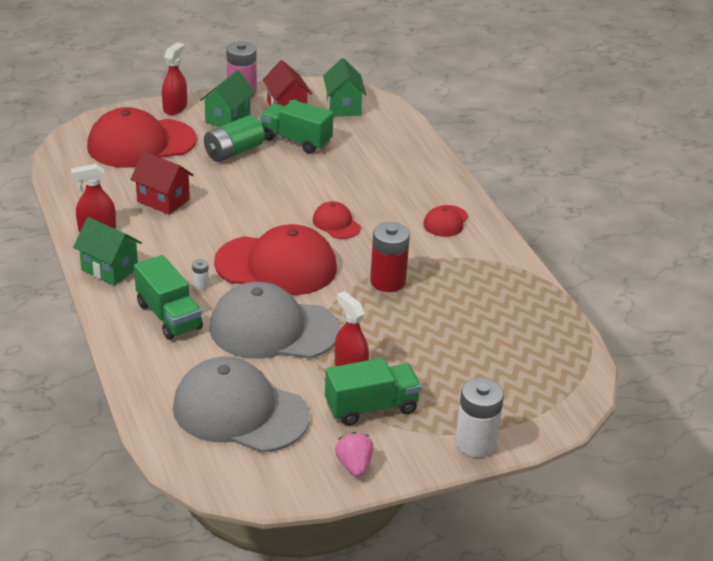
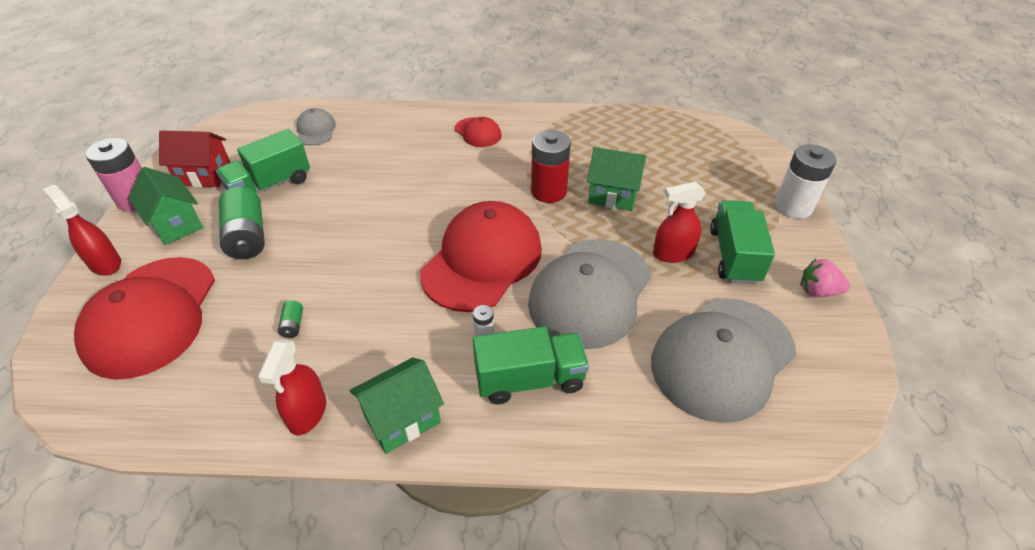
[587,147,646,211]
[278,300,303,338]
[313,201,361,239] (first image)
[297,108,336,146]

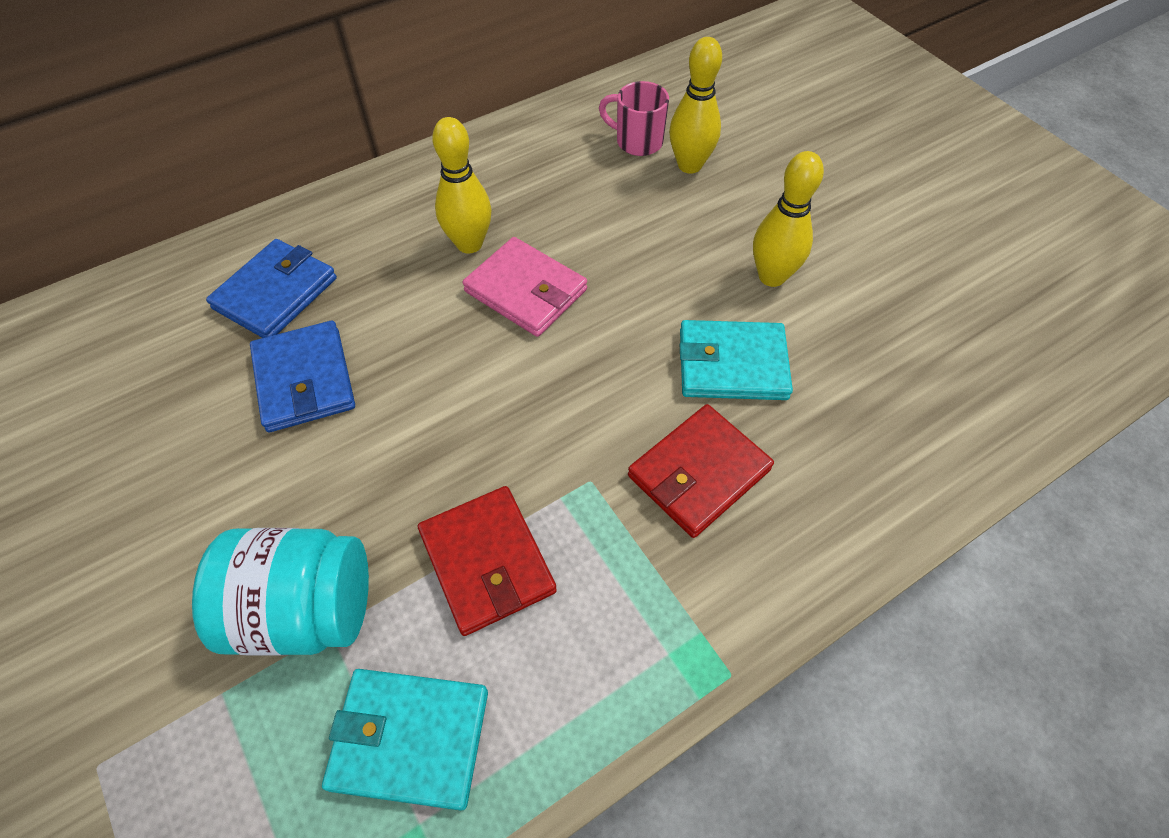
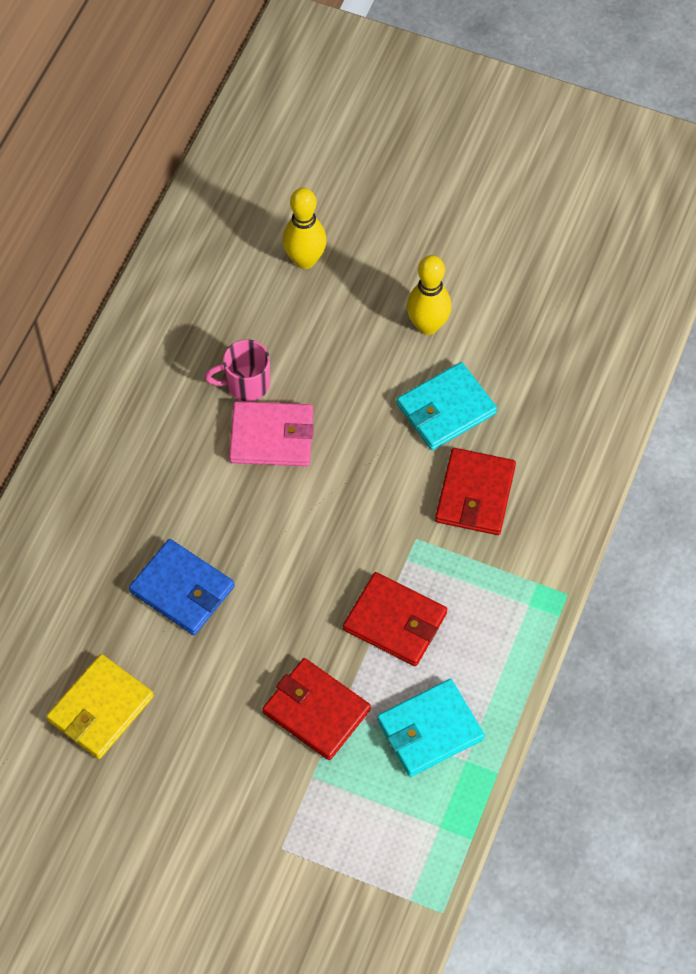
[205,339,270,401]
[432,117,491,253] (first image)
[206,239,337,338] (first image)
[262,658,371,760]
[46,654,154,759]

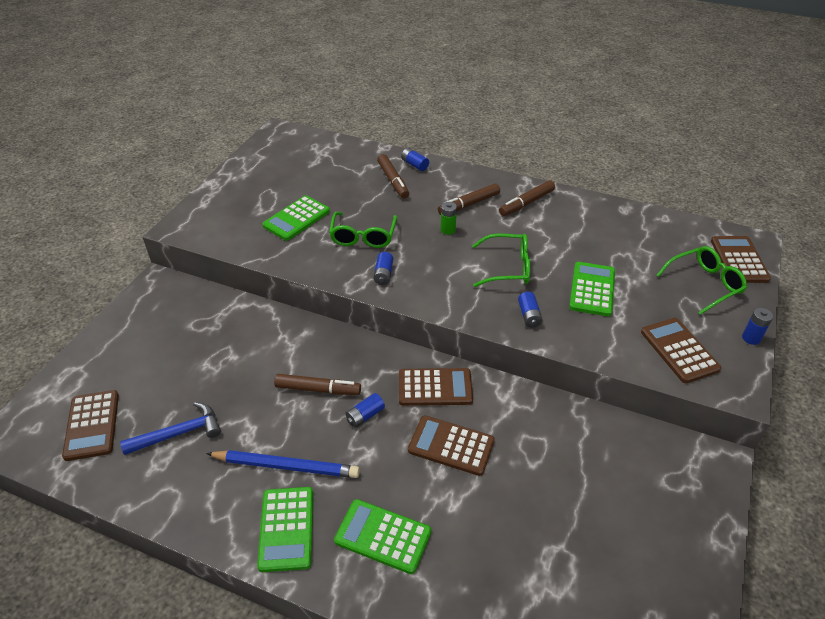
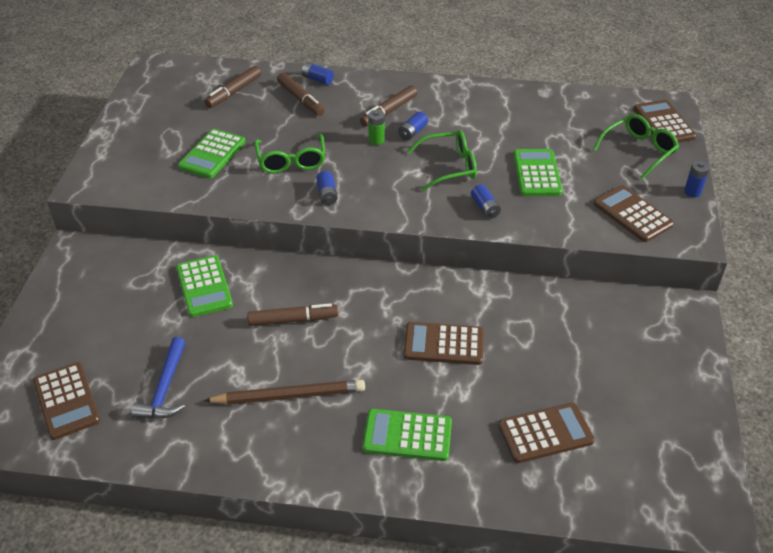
[205,66,261,108]
[498,402,595,463]
[398,111,428,140]
[131,337,186,419]
[203,380,365,405]
[176,255,233,317]

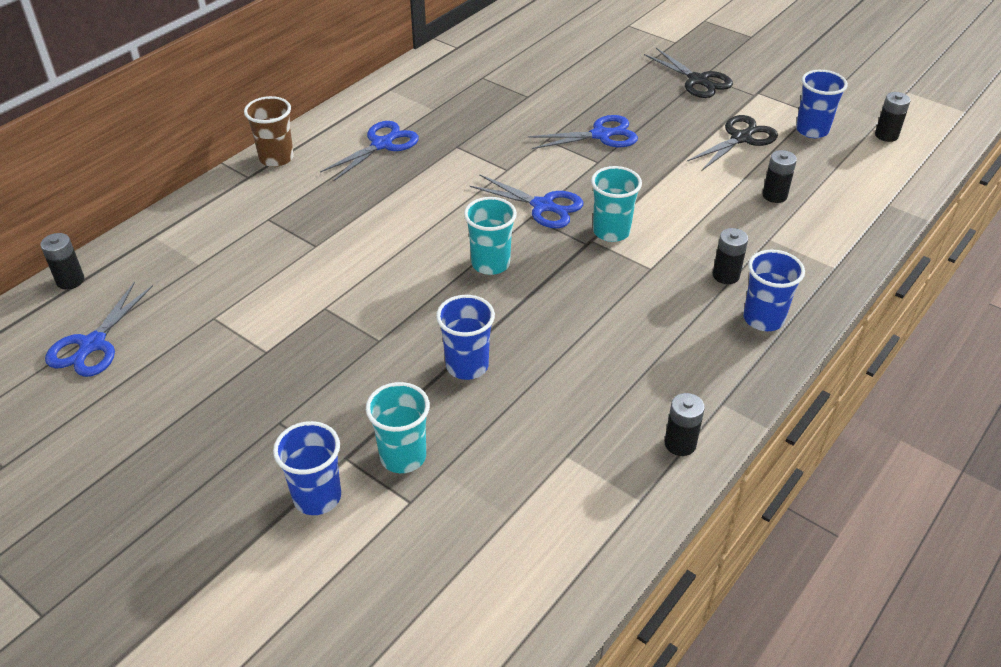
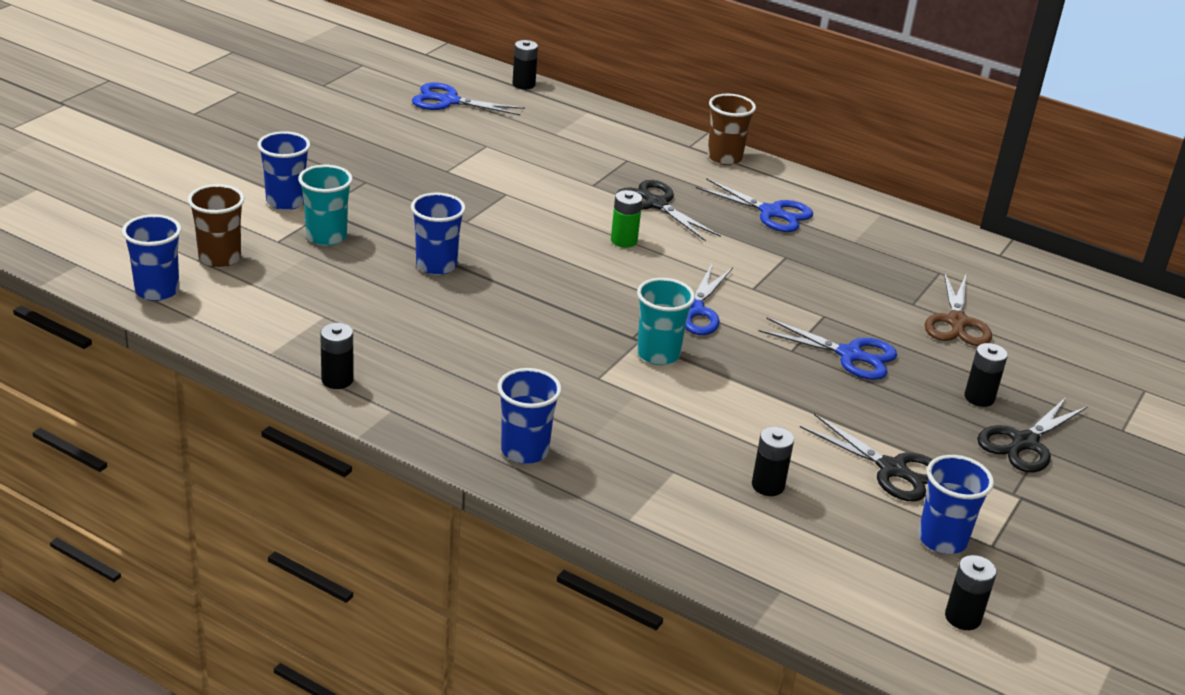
[758,318,897,380]
[464,197,517,275] (first image)
[964,343,1008,407]
[617,180,721,241]
[188,184,244,268]
[611,190,642,248]
[122,214,181,301]
[925,272,992,346]

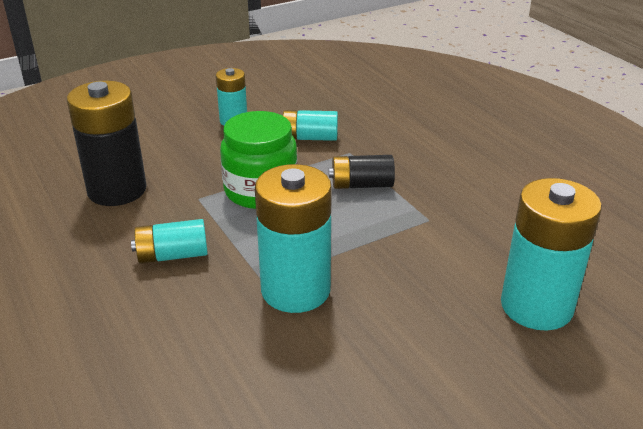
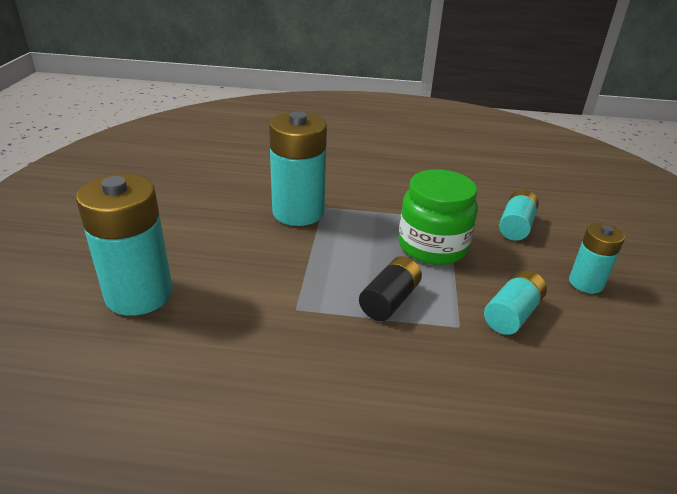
[67,81,147,206] (first image)
[499,190,539,241]

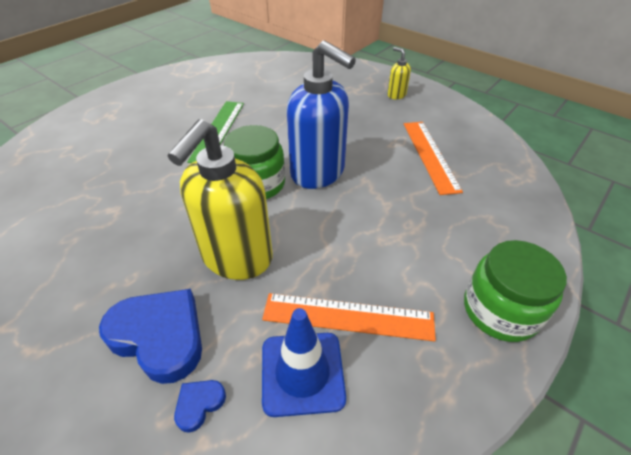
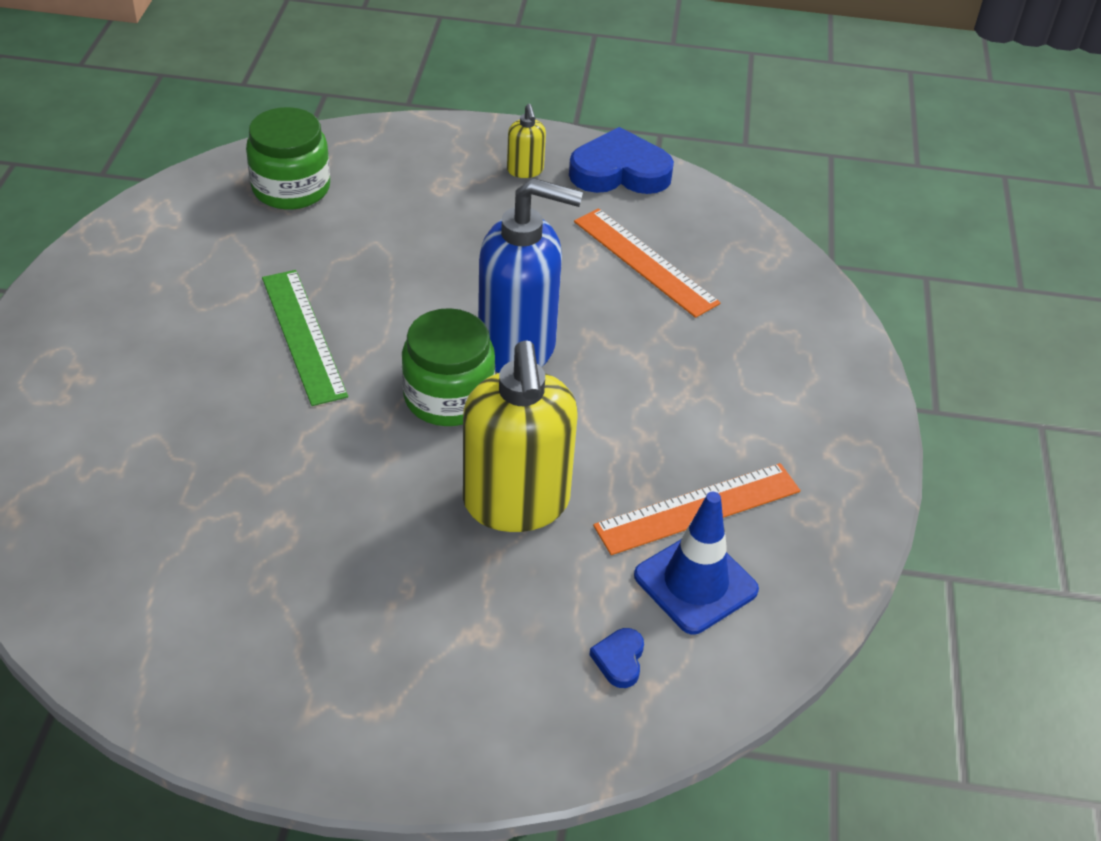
[507,104,546,178]
[246,107,330,210]
[569,127,674,194]

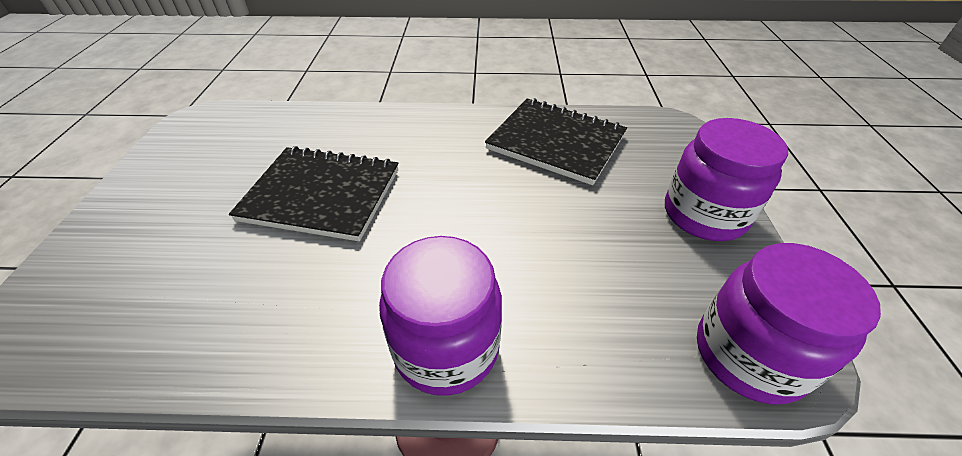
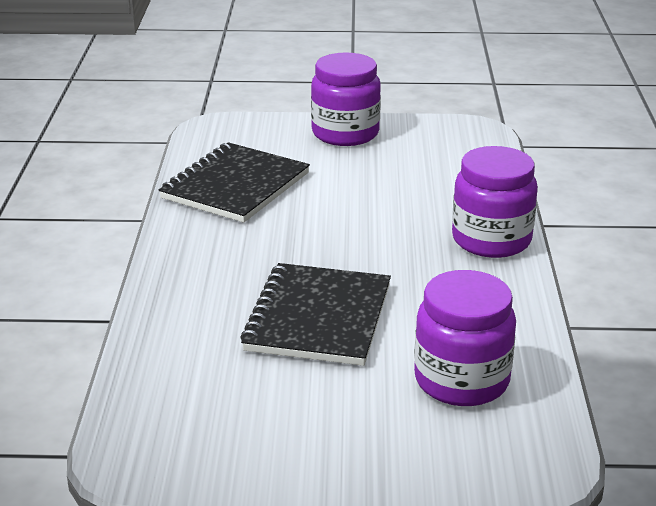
[414,270,516,406]

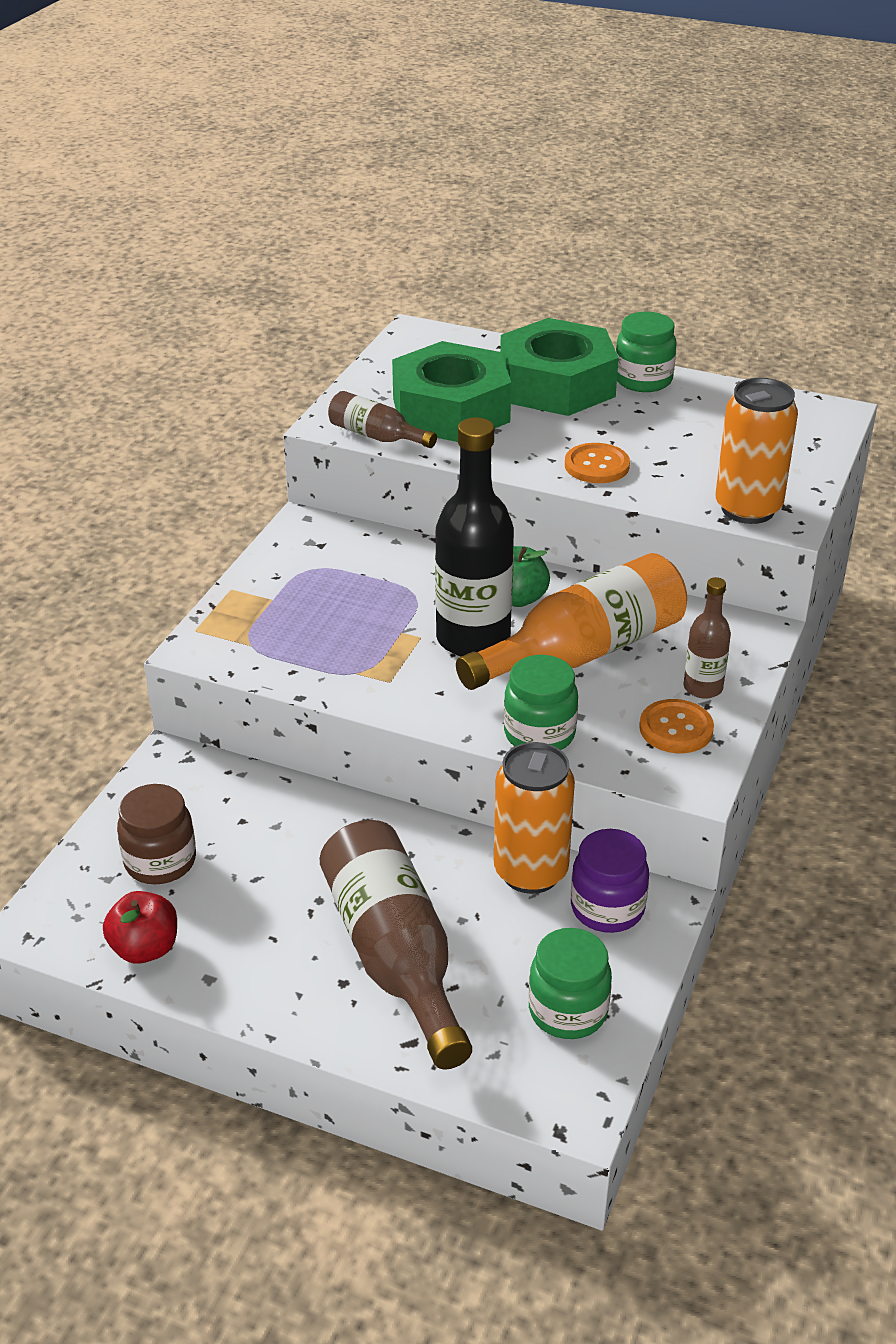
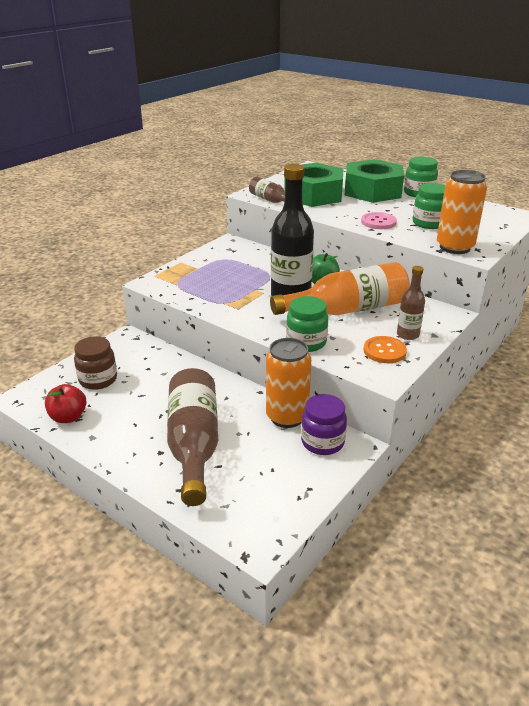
[361,212,397,229]
[412,183,445,229]

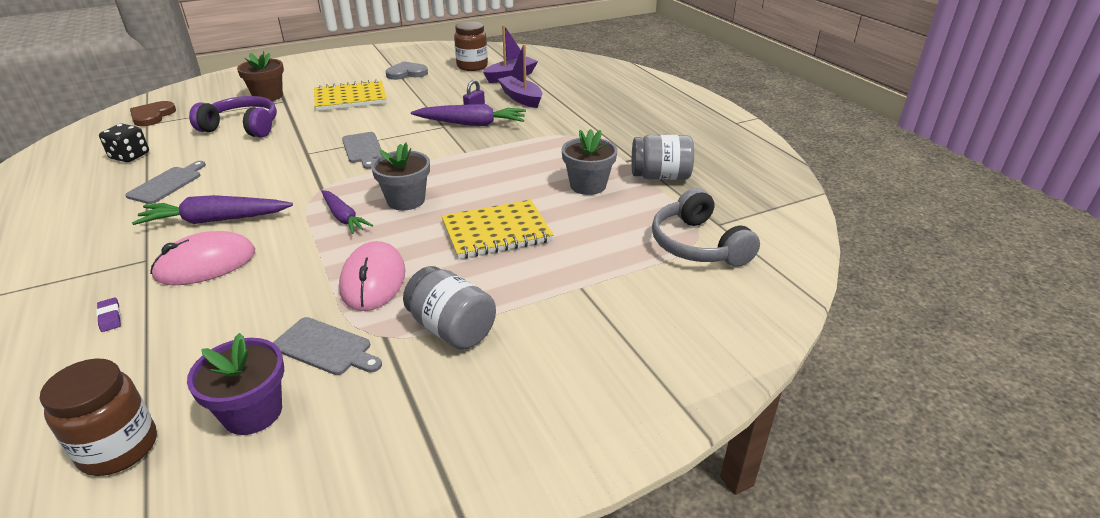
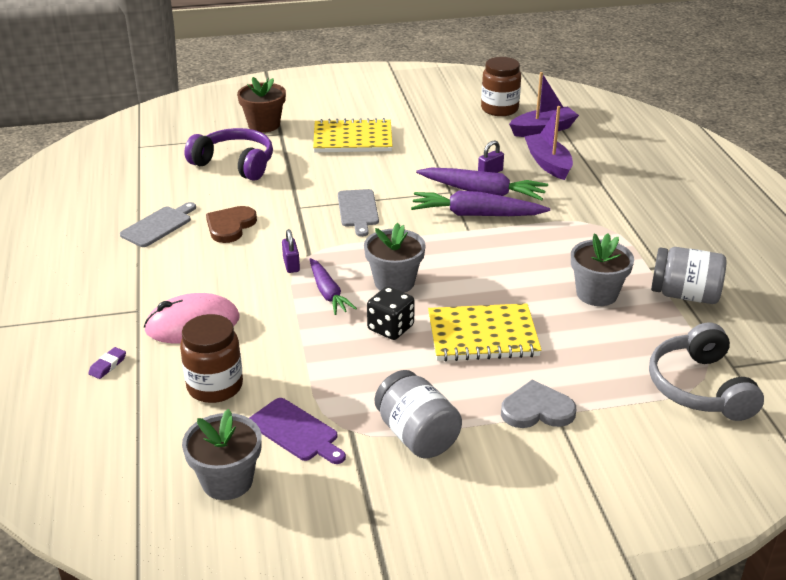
[501,380,576,428]
[206,206,257,243]
[367,286,415,340]
[411,190,550,216]
[339,241,406,311] (first image)
[88,347,126,379]
[250,398,346,464]
[182,409,262,500]
[180,314,243,403]
[282,229,300,273]

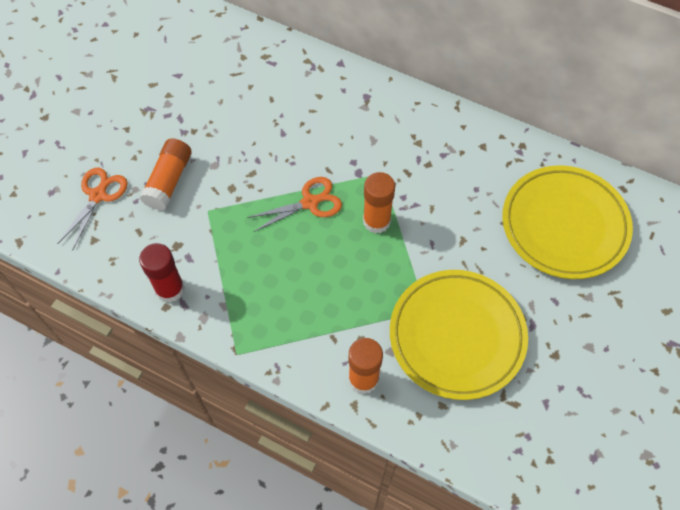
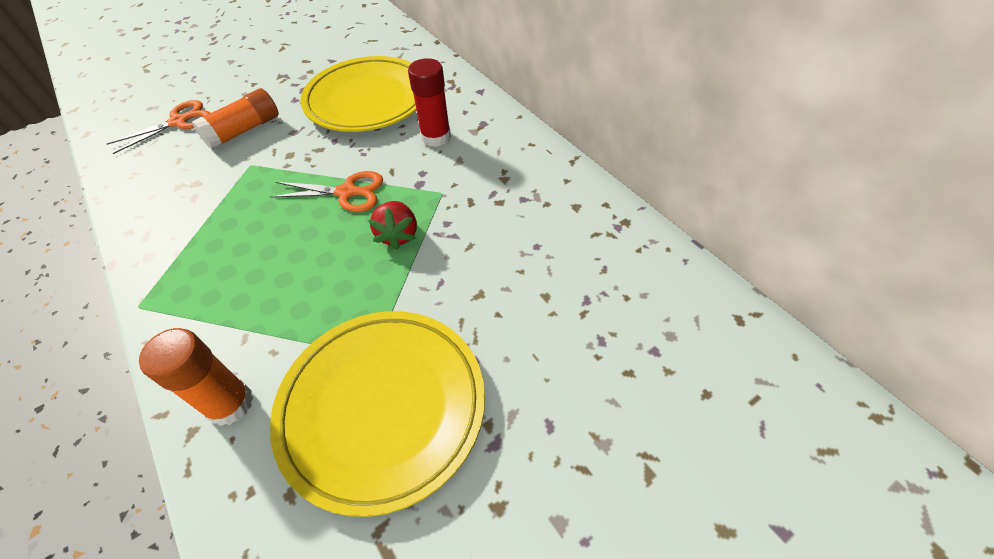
[300,56,417,132]
[368,201,417,250]
[408,58,451,147]

